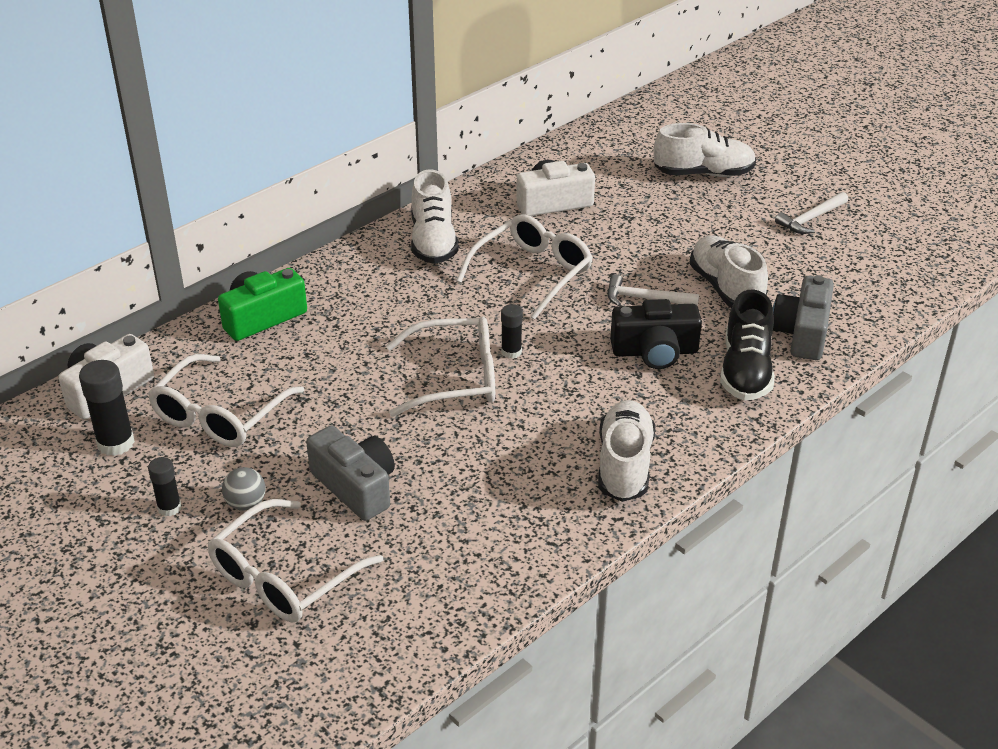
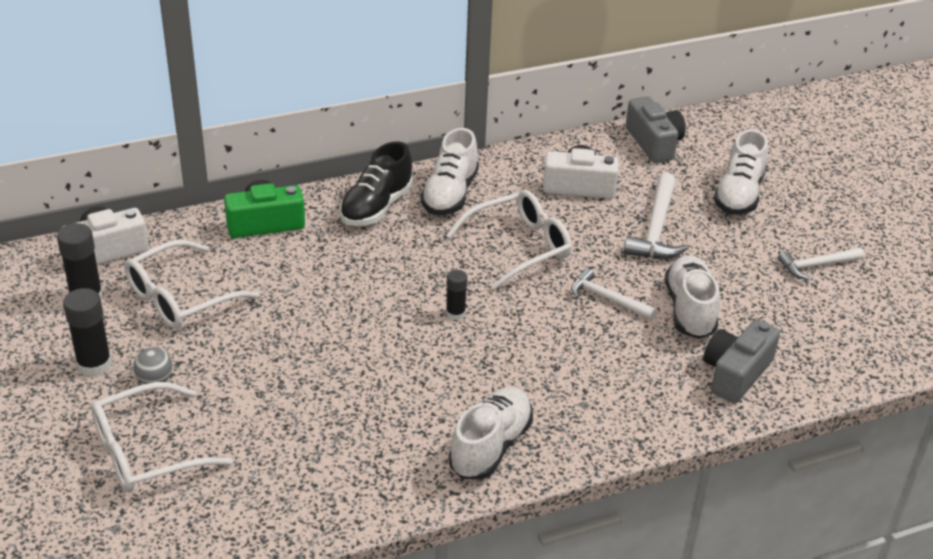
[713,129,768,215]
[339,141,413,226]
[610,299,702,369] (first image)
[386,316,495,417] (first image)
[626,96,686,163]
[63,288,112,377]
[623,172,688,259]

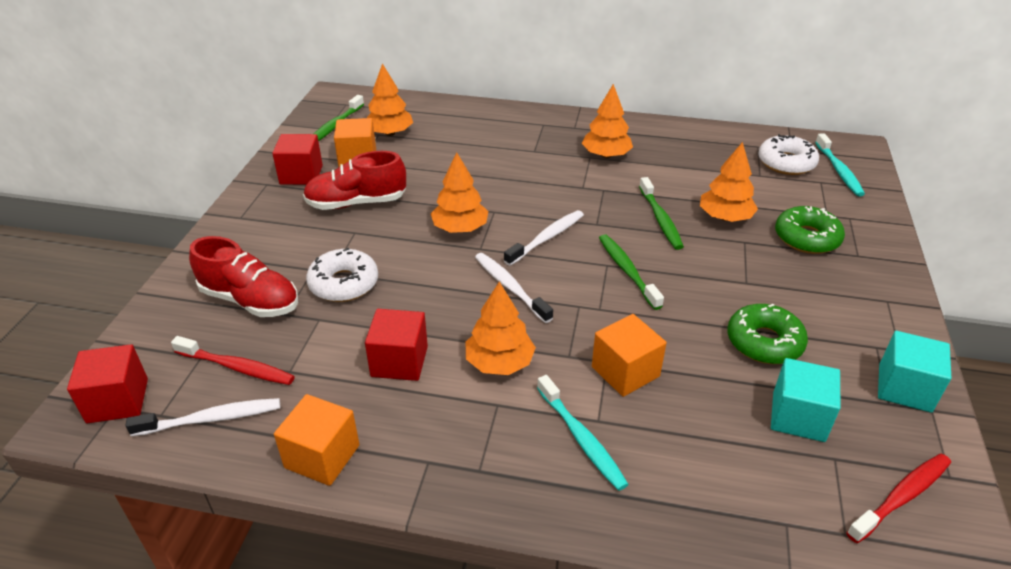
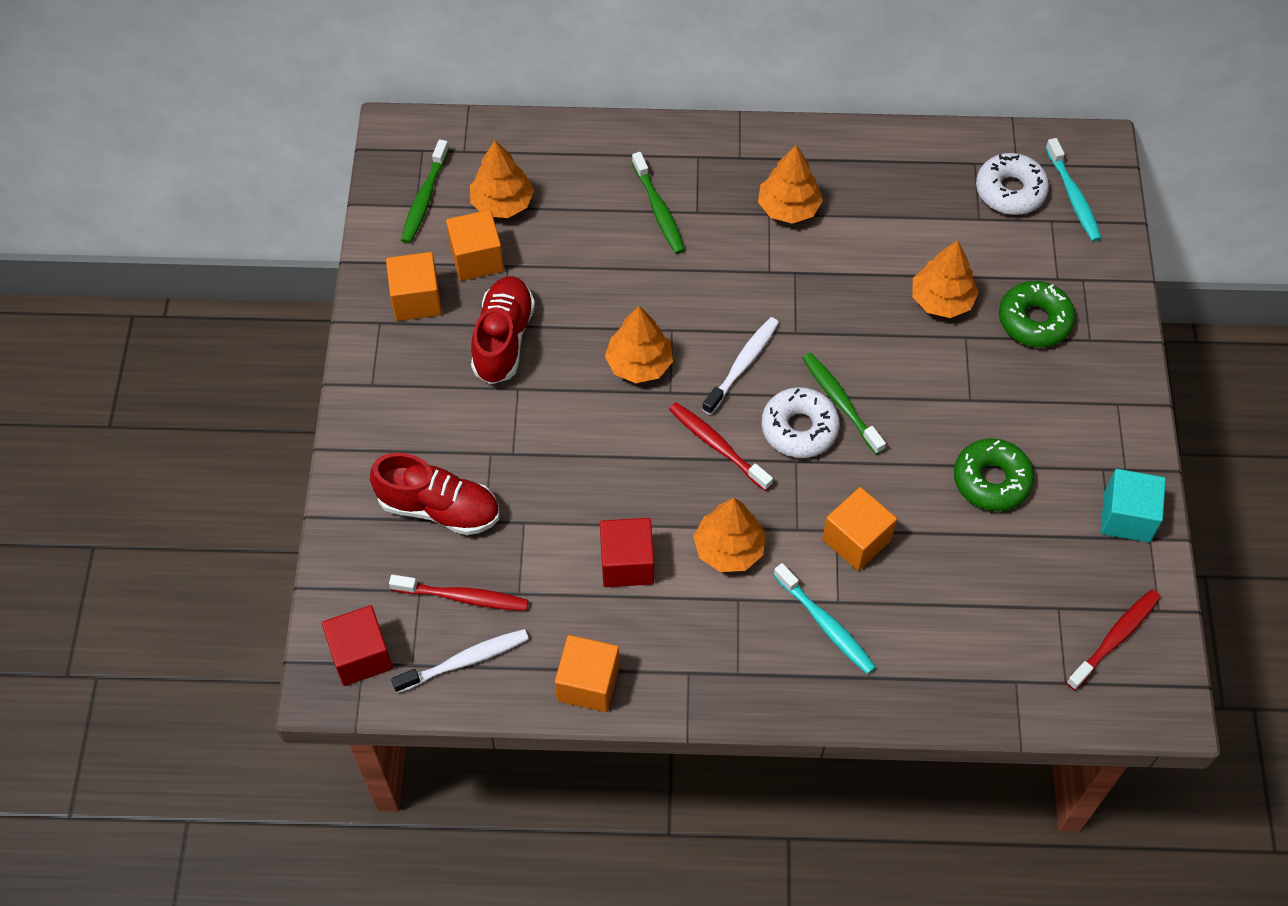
[386,252,442,321]
[471,276,535,384]
[632,152,685,254]
[762,387,840,458]
[669,402,773,491]
[771,358,841,442] (first image)

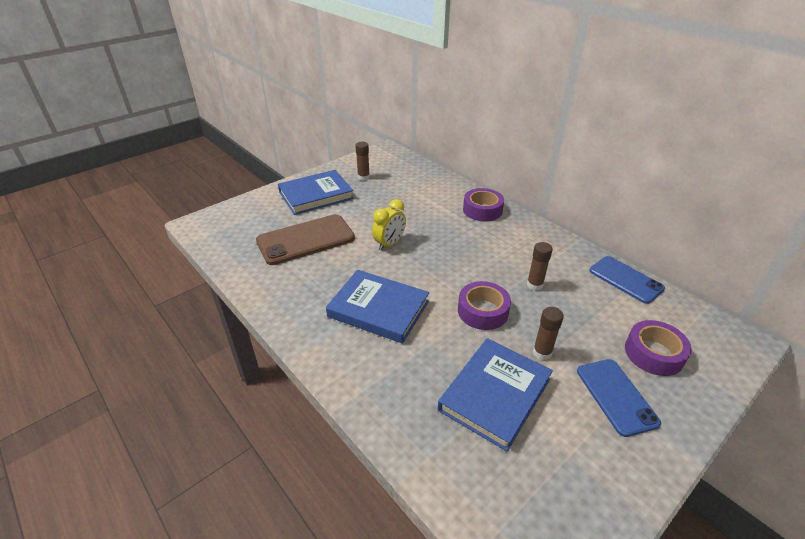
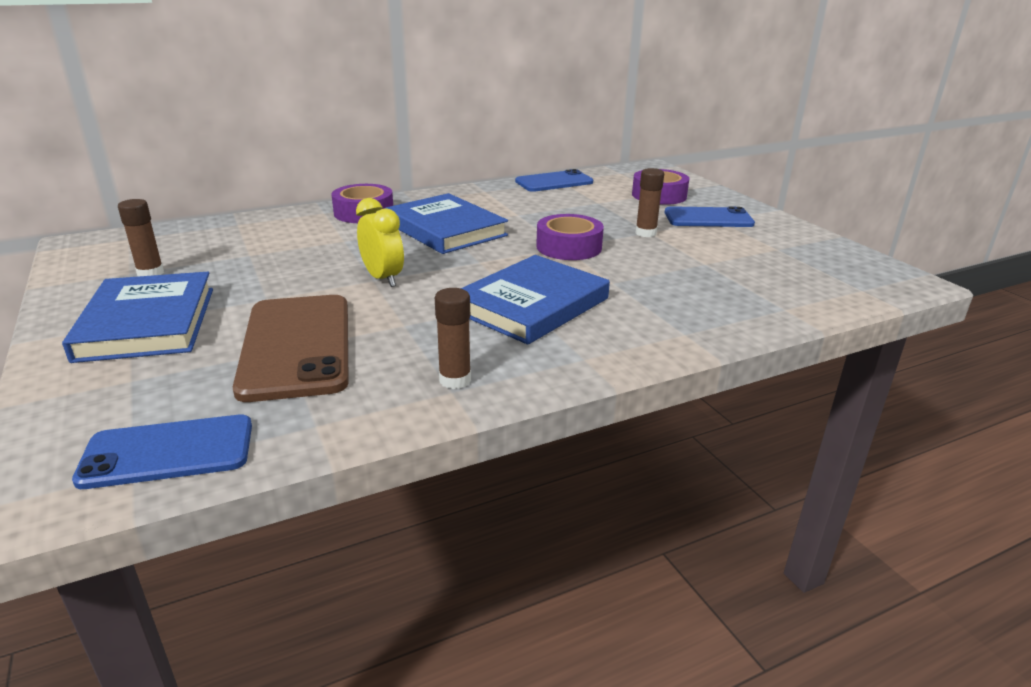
[435,288,471,389]
[385,193,508,254]
[72,414,252,489]

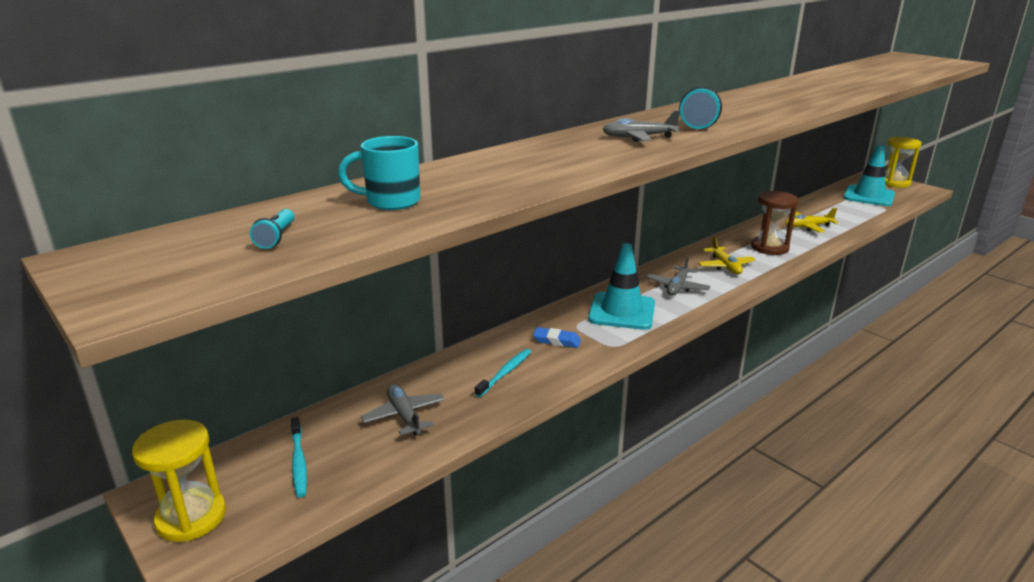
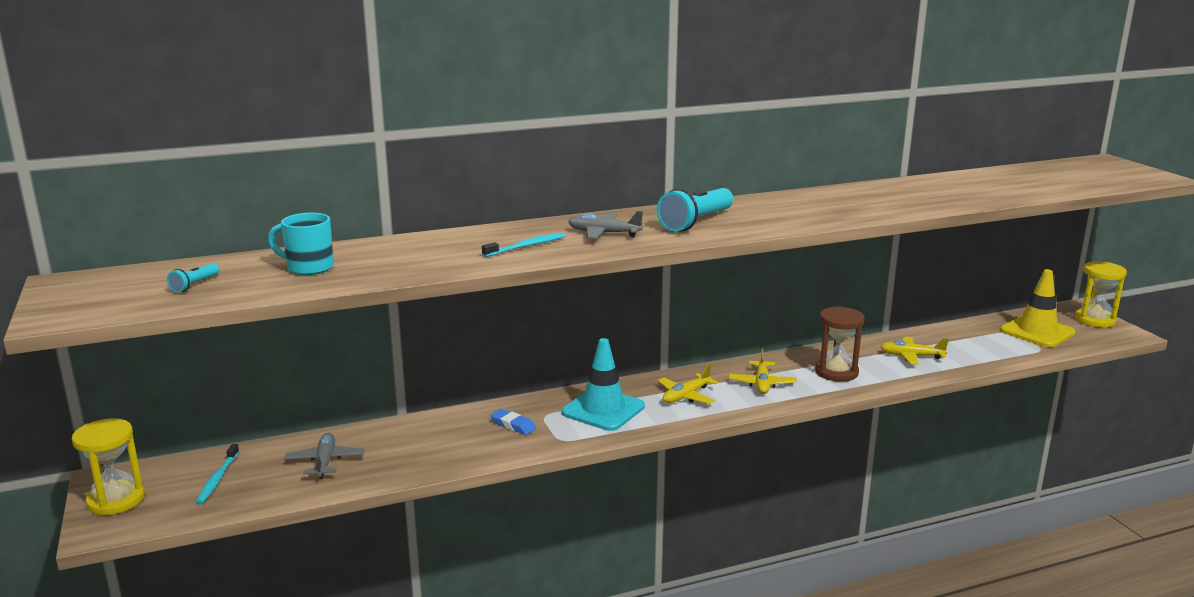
[1000,269,1076,347]
[658,364,718,404]
[482,233,565,257]

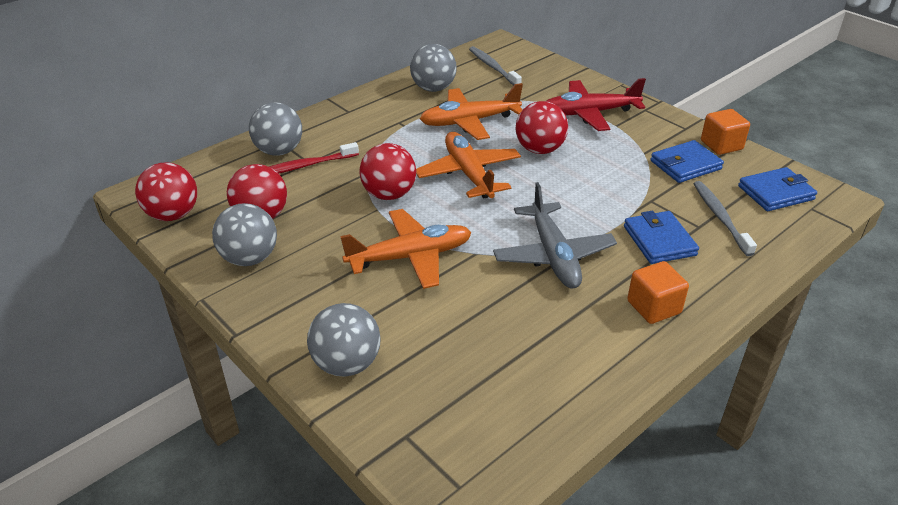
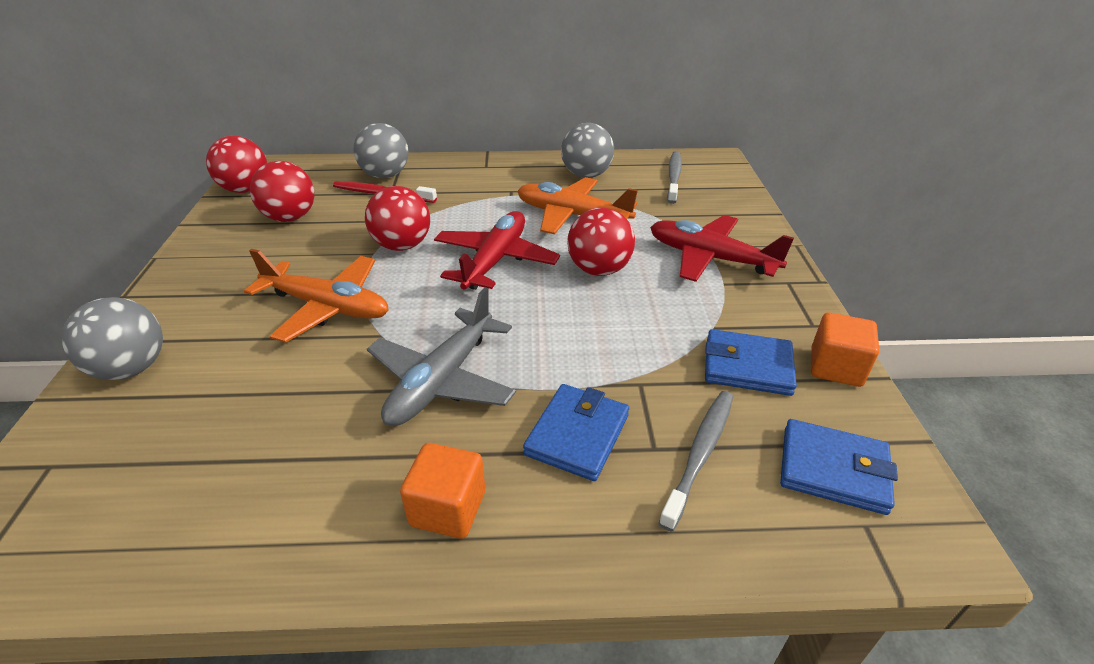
[434,211,560,290]
[212,203,277,266] (first image)

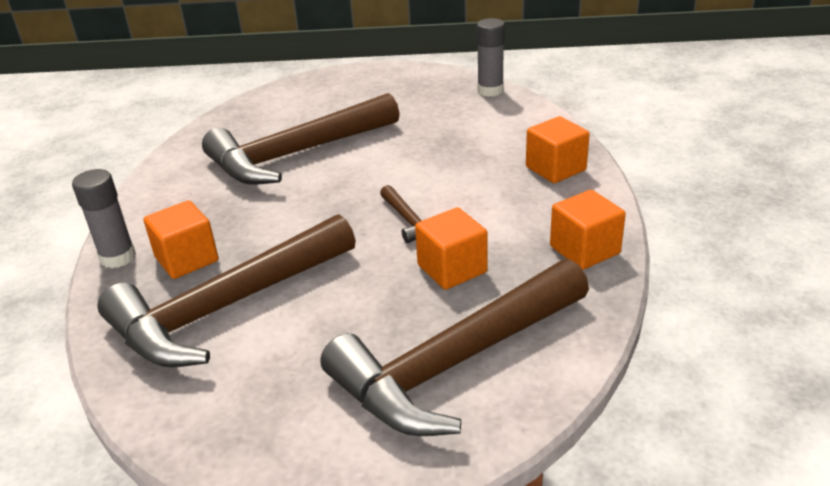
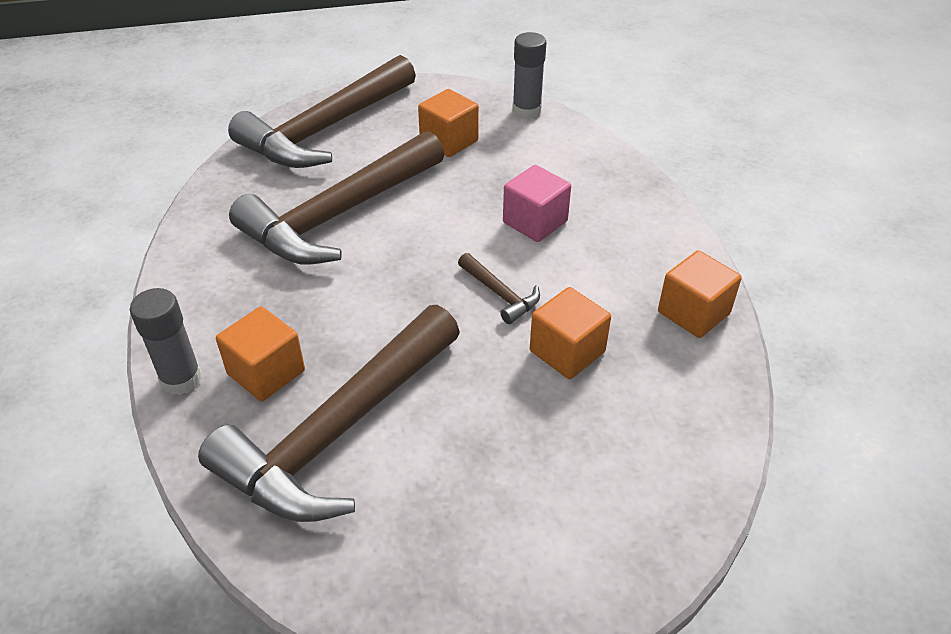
[418,89,479,157]
[228,55,416,168]
[503,165,571,242]

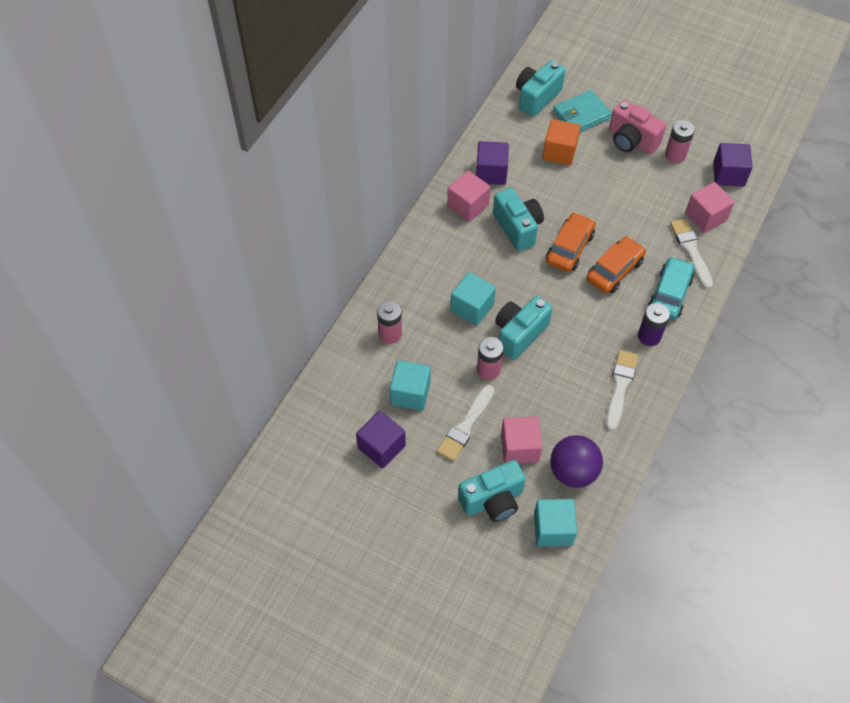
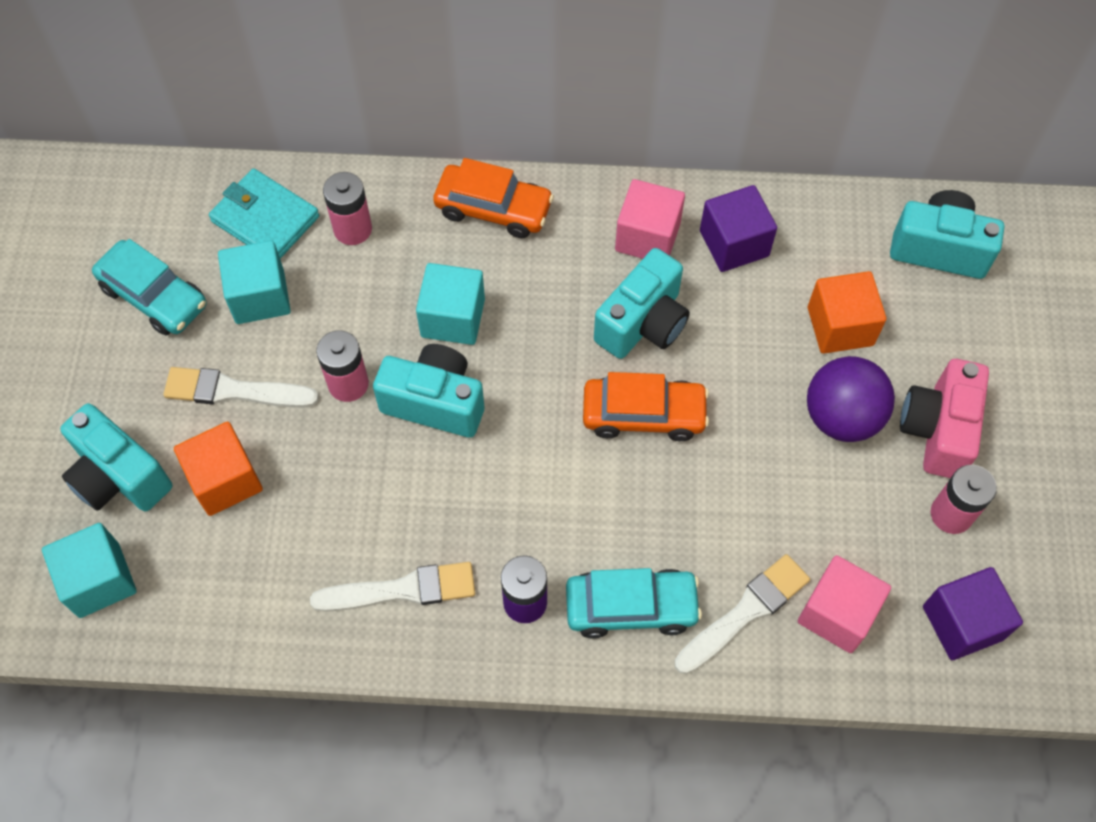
[209,168,319,259]
[433,158,554,238]
[92,239,207,336]
[174,422,263,516]
[807,356,895,442]

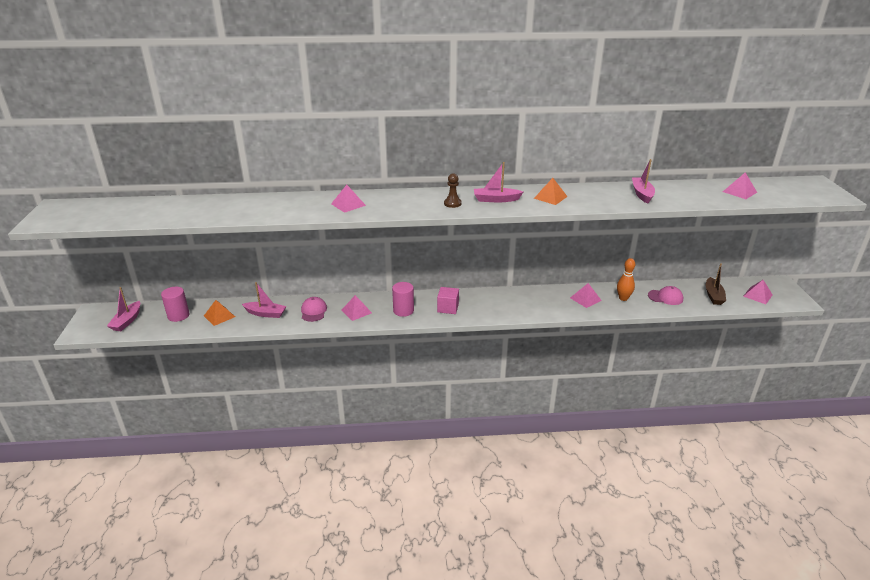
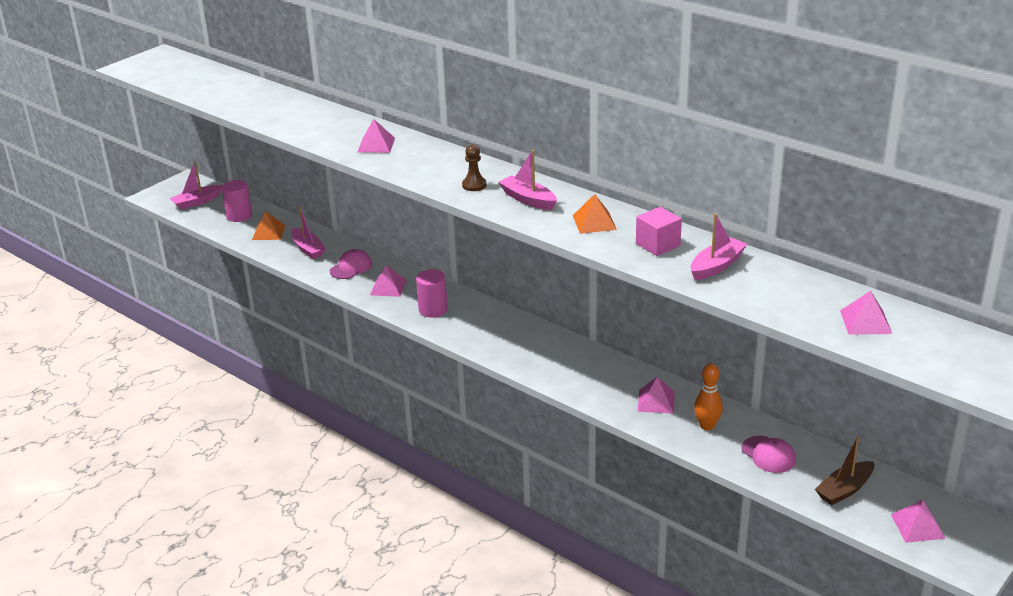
[636,207,682,256]

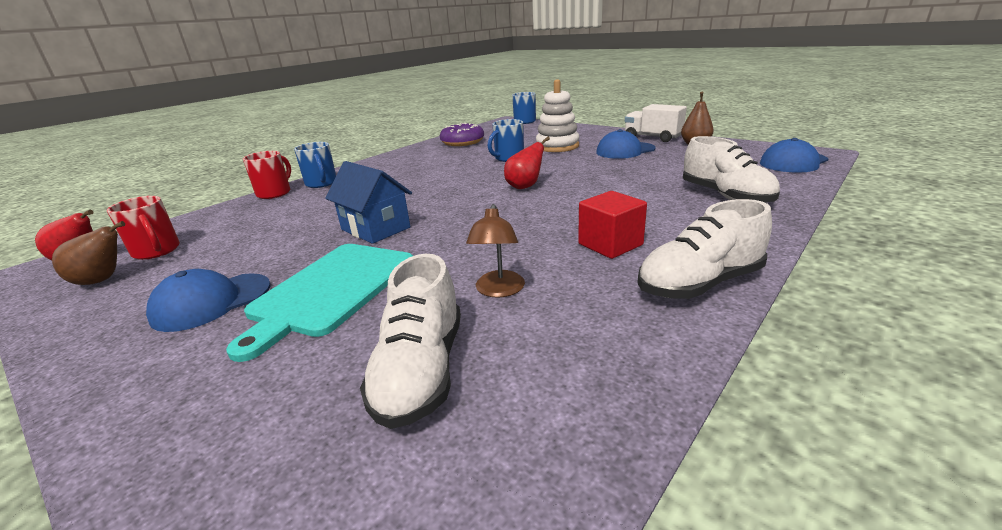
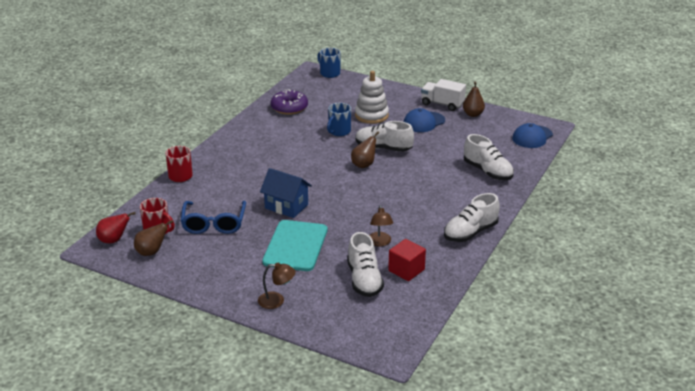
[351,131,379,168]
[294,142,336,188] (first image)
[388,239,426,281]
[146,269,271,332] (first image)
[356,121,414,152]
[181,201,246,234]
[258,262,295,309]

